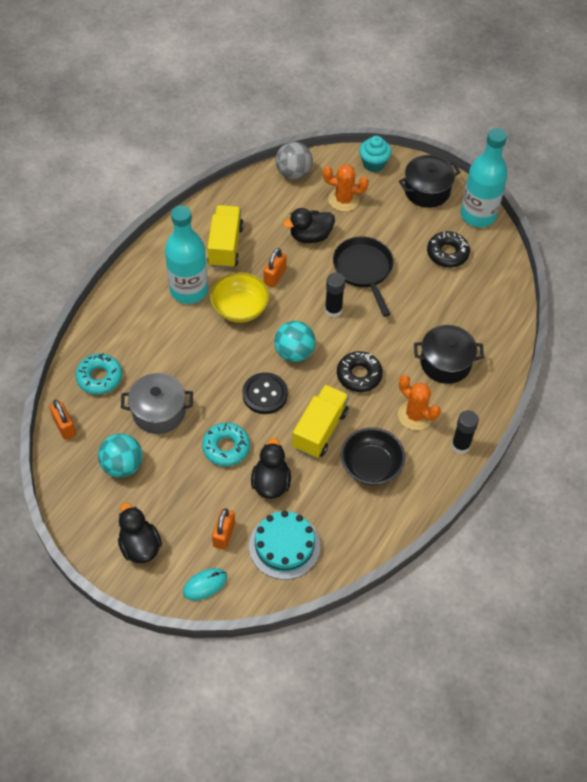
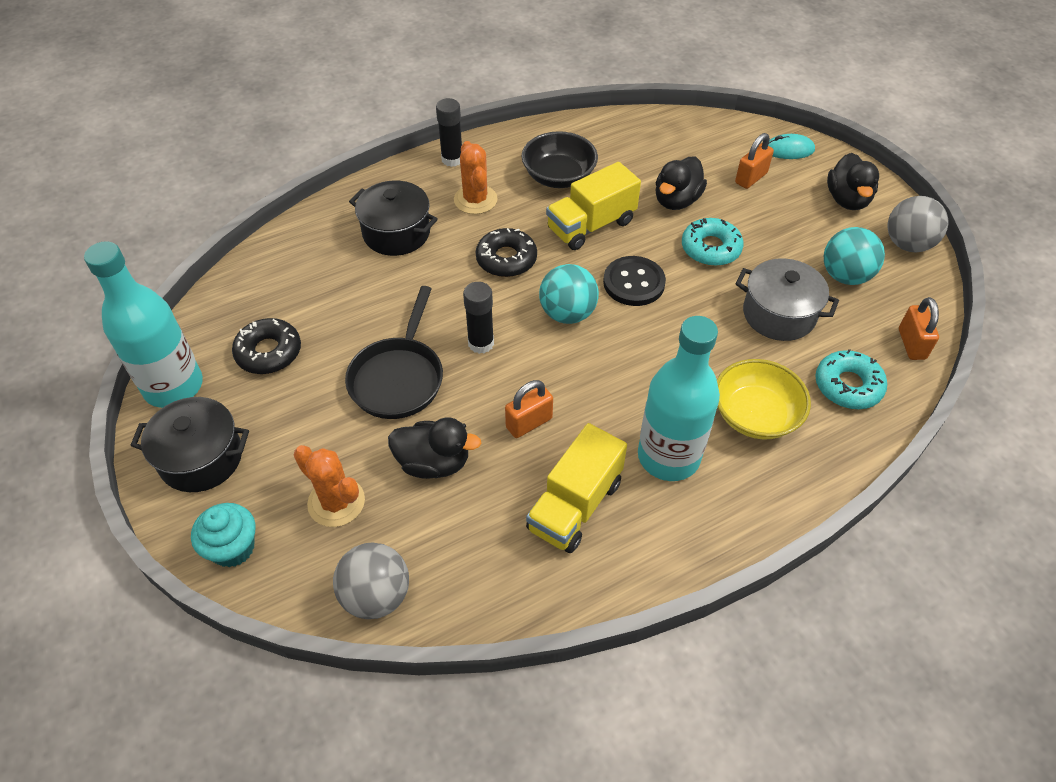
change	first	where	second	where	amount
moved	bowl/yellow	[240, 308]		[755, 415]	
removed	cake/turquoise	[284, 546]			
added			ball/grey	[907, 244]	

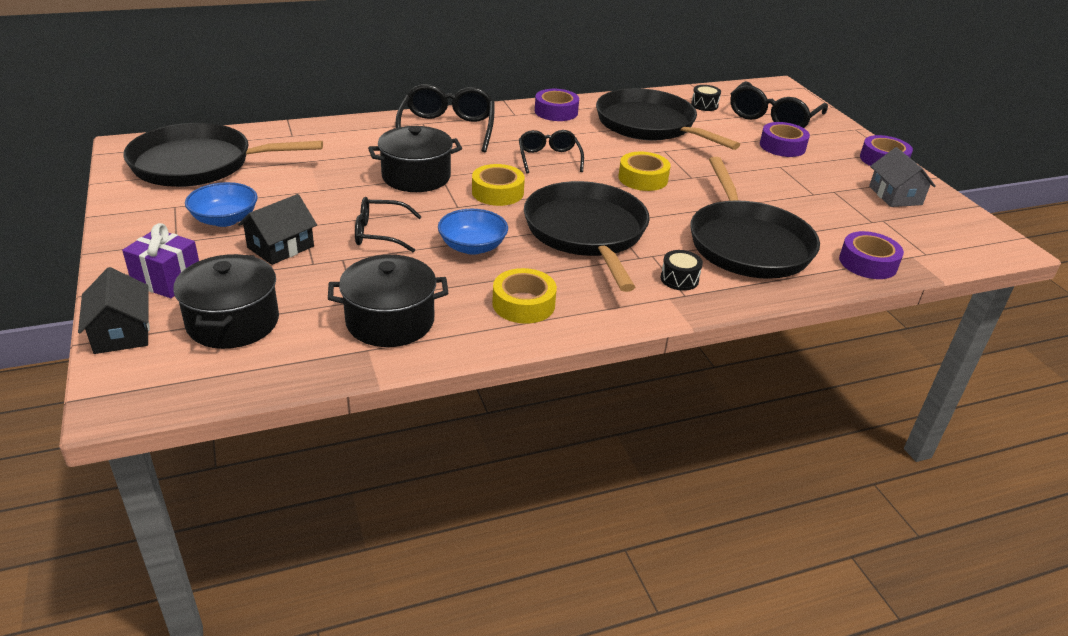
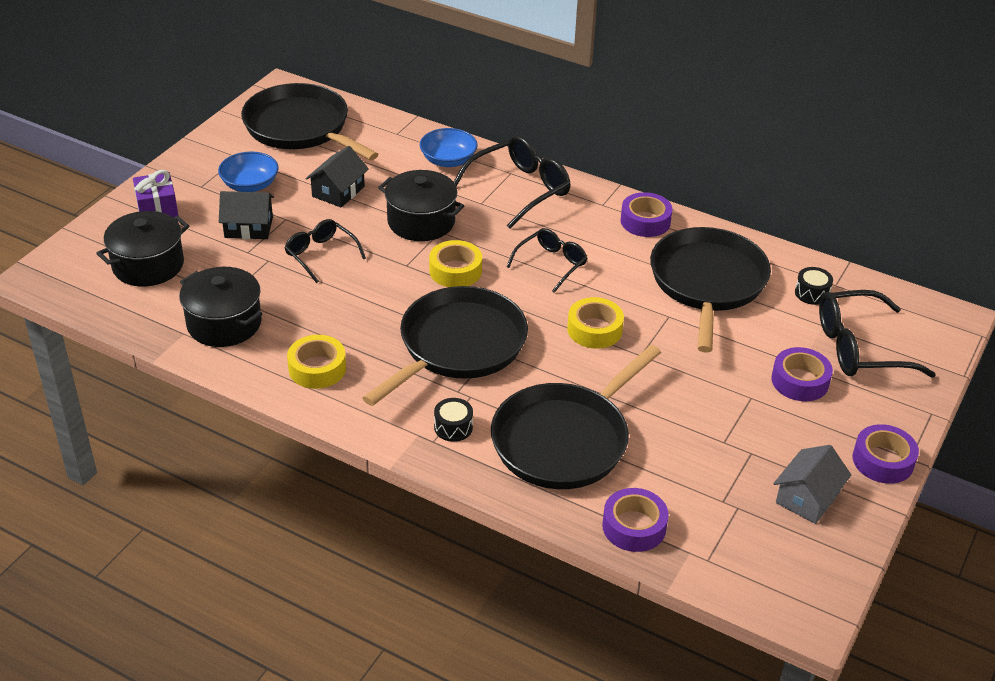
change	first	where	second	where	amount
moved	bowl/blue	[472, 247]		[448, 160]	
moved	house/black	[121, 332]		[338, 191]	

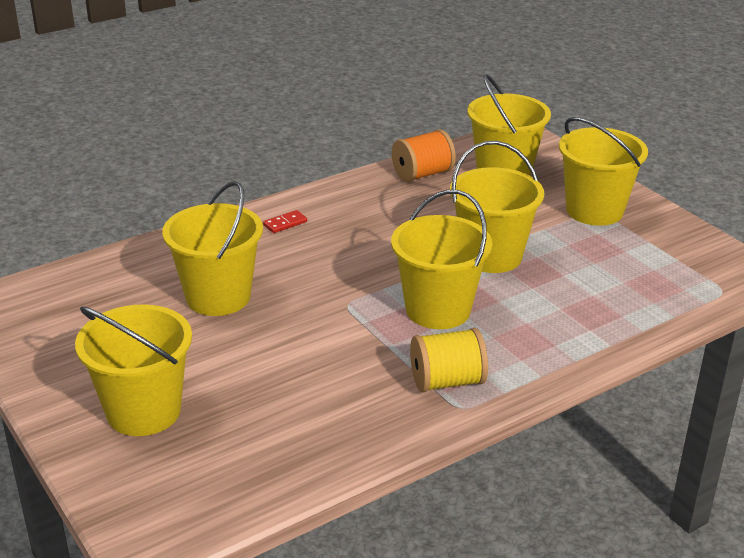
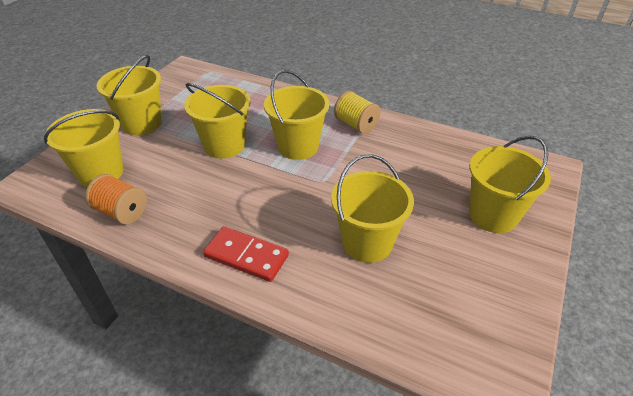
change	first	where	second	where	amount
resized	domino/red	[285, 223]		[246, 256]	x2.16

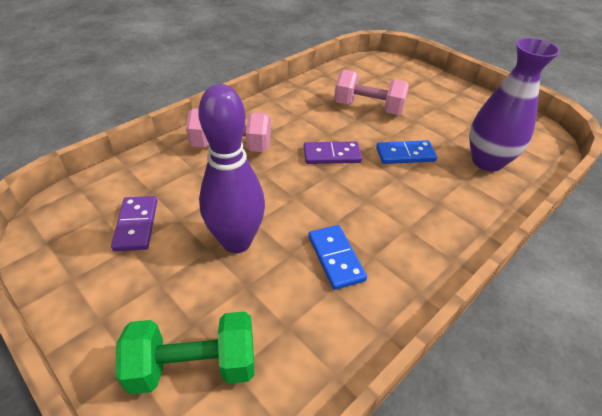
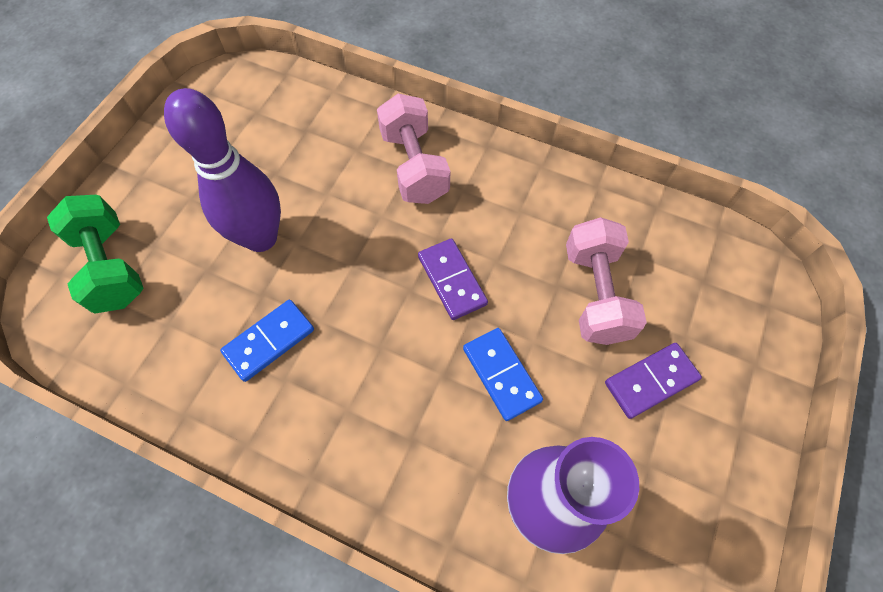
change	first	where	second	where	amount
moved	domino/purple	[136, 225]		[651, 381]	

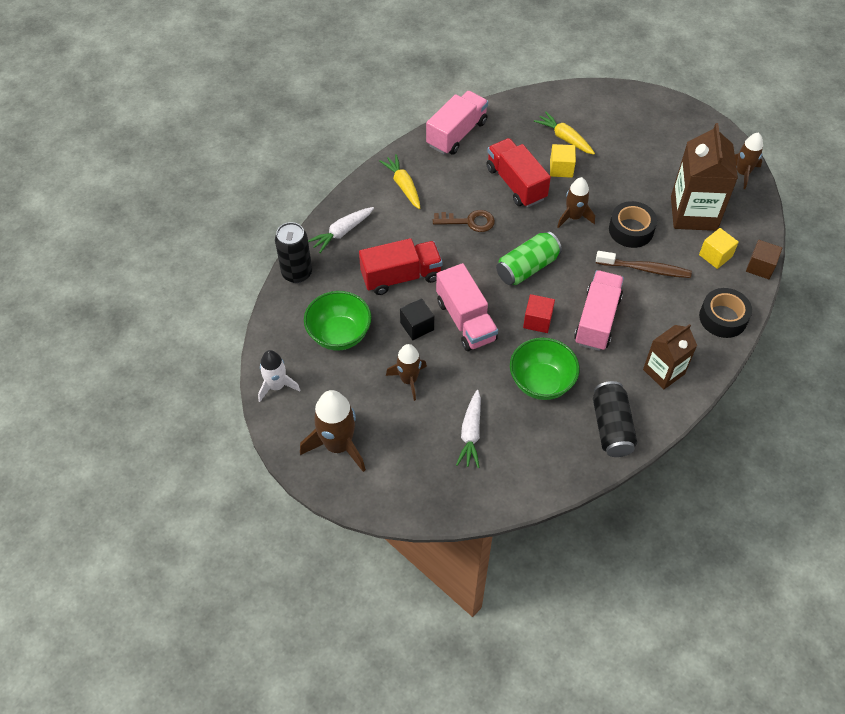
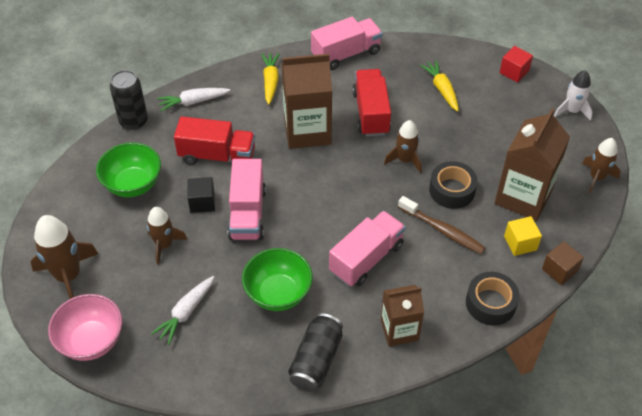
change	first	where	second	where	amount
removed	cube/yellow	[561, 168]			
replaced	key/brown	[469, 222]	carton/brown	[307, 131]	
removed	can/green	[527, 267]			
moved	cube/red	[537, 320]		[514, 72]	
moved	rocket/white	[277, 386]		[572, 111]	
added			bowl/pink	[92, 341]	

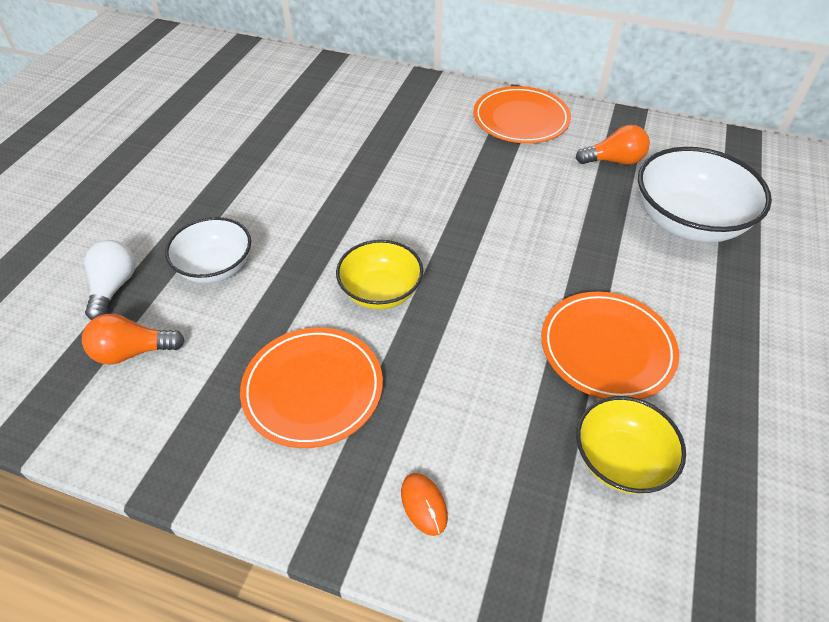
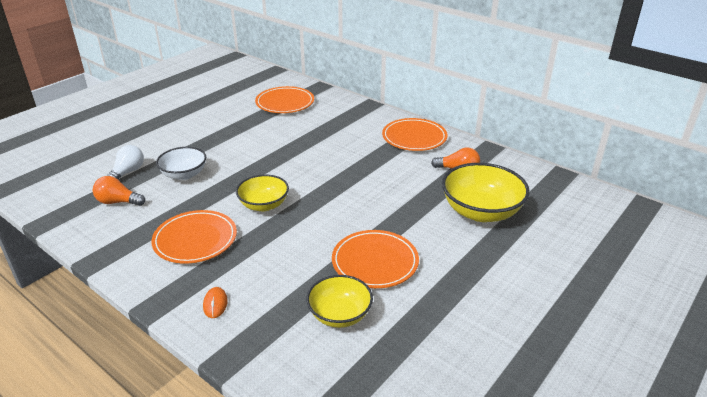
change	first	where	second	where	amount
recoloured	bowl/white	[687, 222]	bowl/yellow	[481, 212]	
added			plate/orange	[285, 103]	

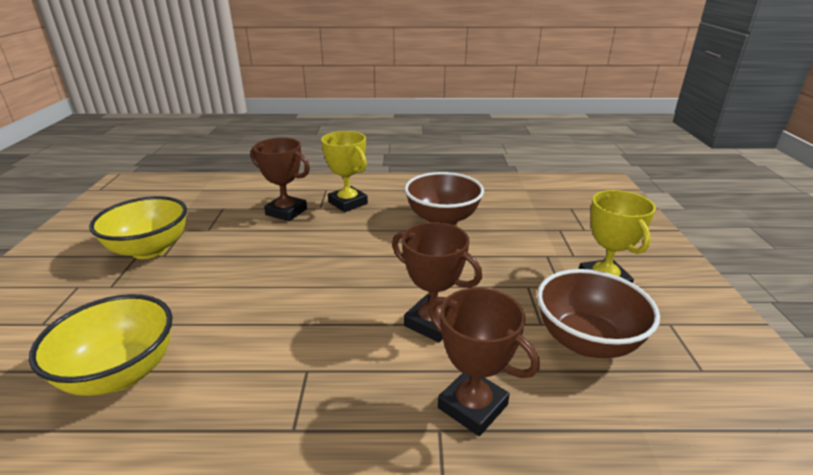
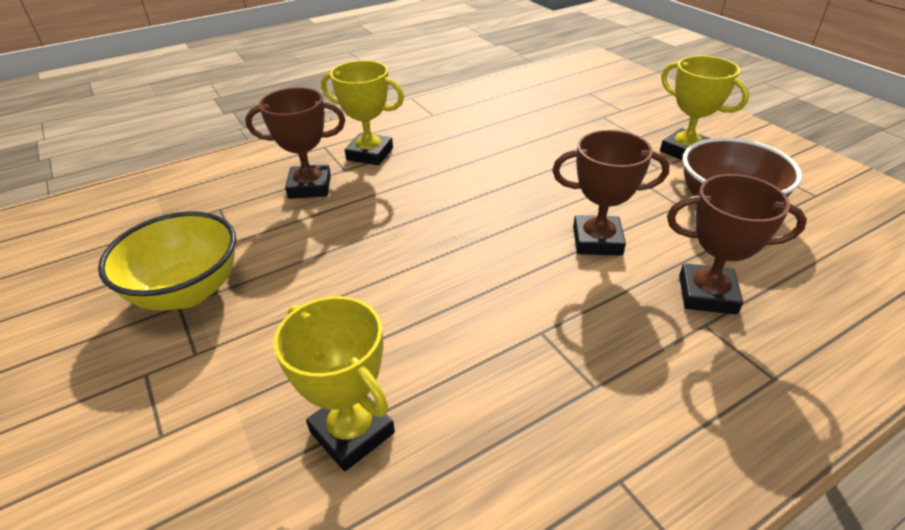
change	first	where	second	where	amount
removed	bowl/brown	[442, 219]			
replaced	bowl/yellow	[120, 373]	trophy/yellow	[352, 432]	

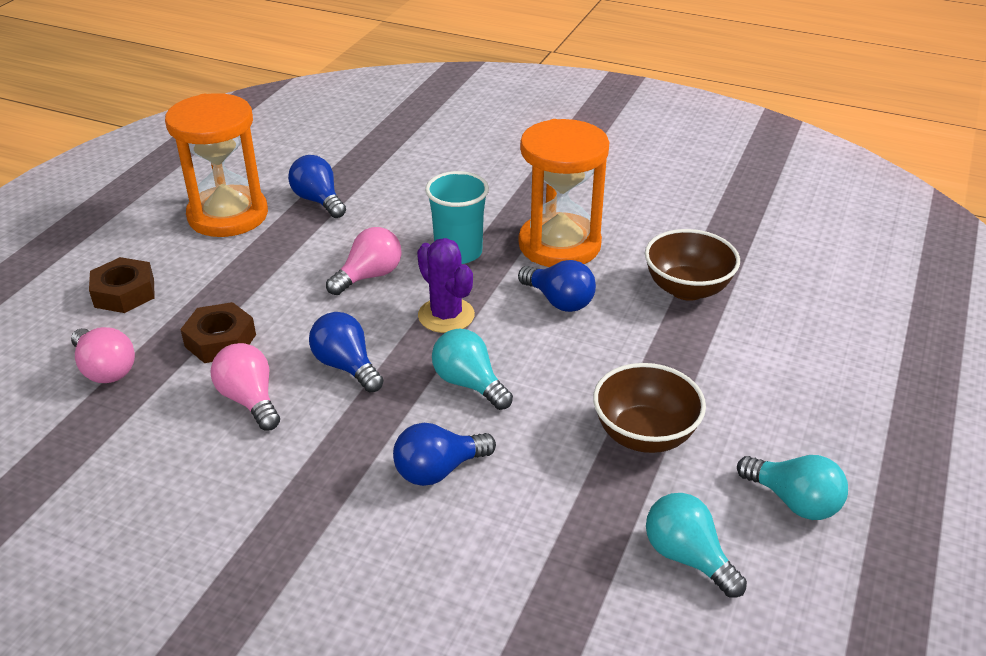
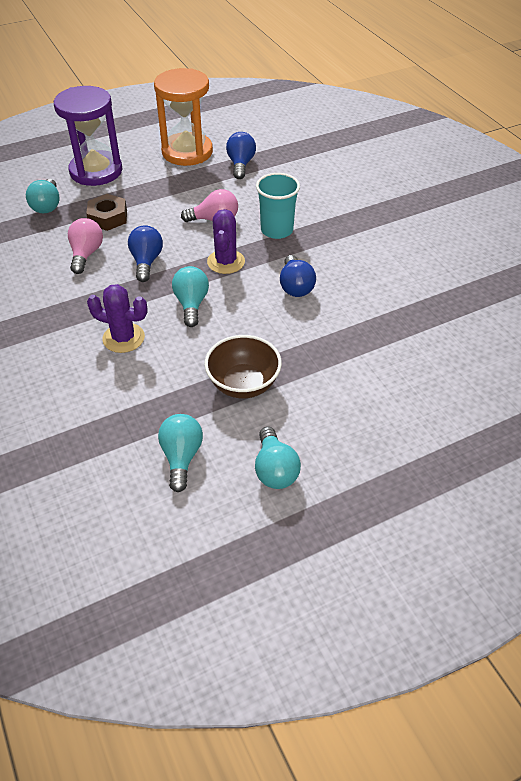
change	first	where	second	where	amount
removed	hourglass/orange	[559, 245]			
removed	bowl/brown	[687, 289]			
replaced	nut/brown	[124, 293]	hourglass/purple	[96, 171]	
recoloured	light bulb/pink	[105, 369]	light bulb/turquoise	[47, 206]	
replaced	light bulb/blue	[438, 470]	cactus/purple	[123, 338]	

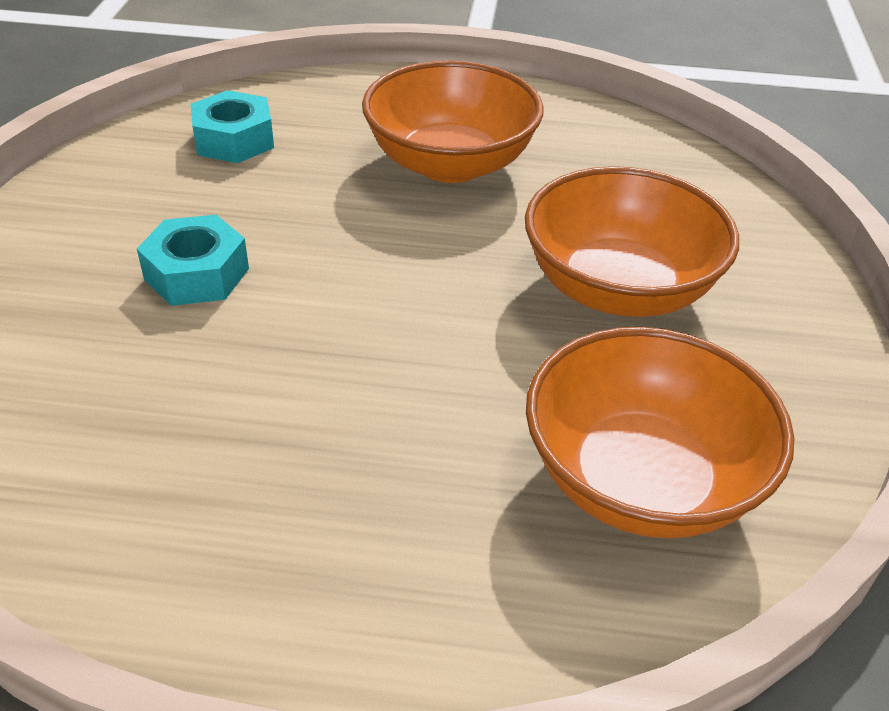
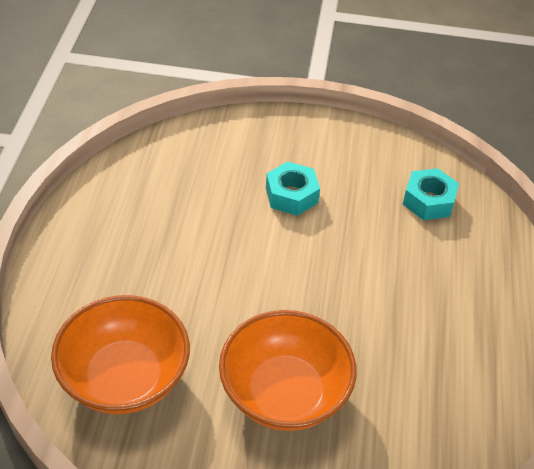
change	first	where	second	where	amount
removed	bowl/orange	[450, 163]			

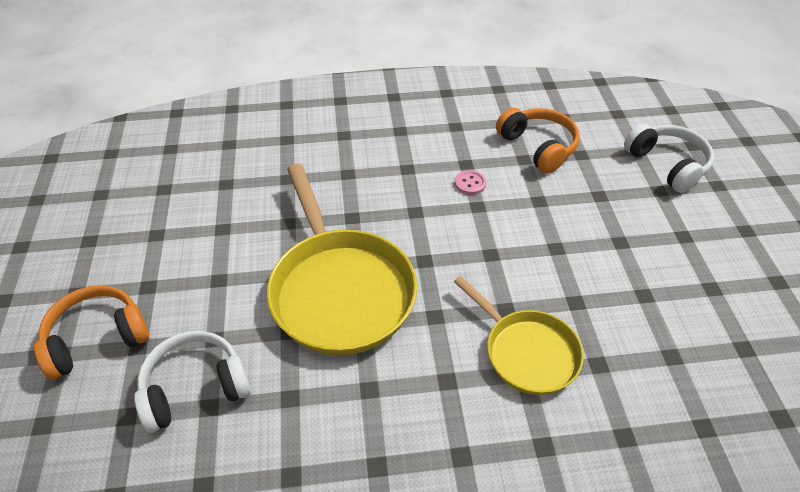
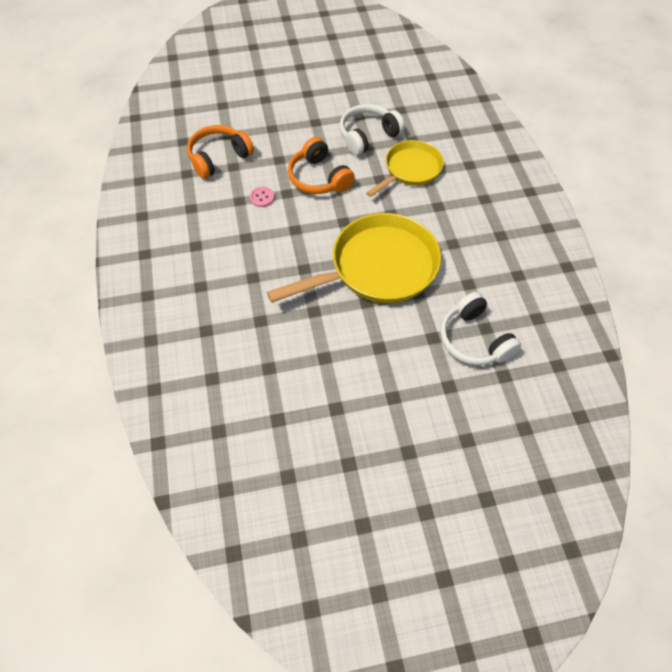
change	first	where	second	where	amount
moved	headphones/white	[667, 165]		[368, 136]	
moved	headphones/orange	[97, 339]		[319, 178]	

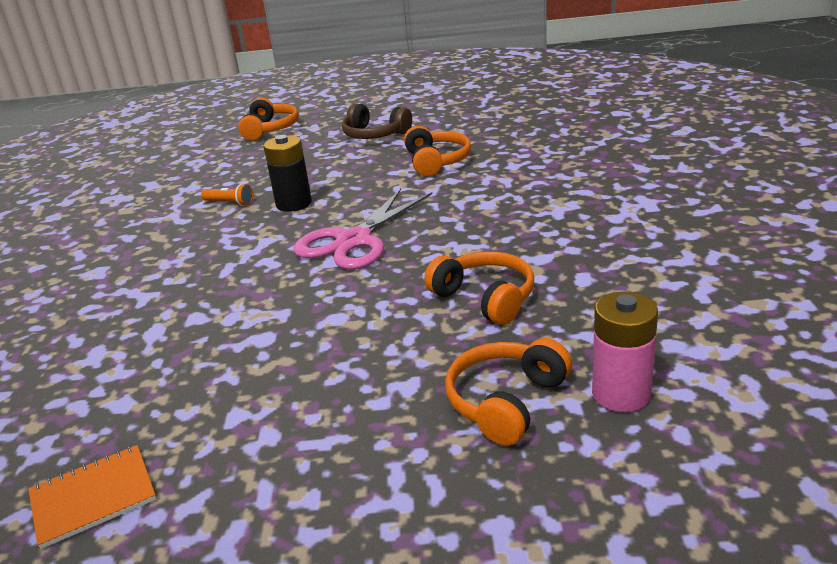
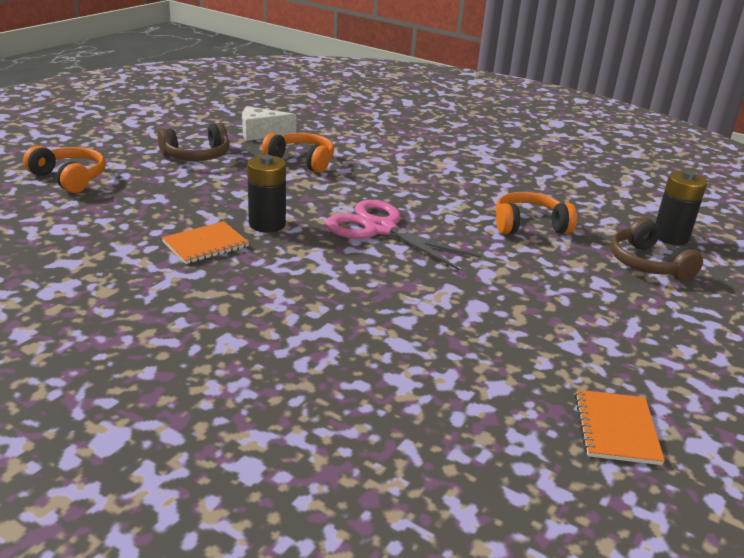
change	first	where	second	where	amount
replaced	flashlight/orange	[230, 203]	notebook/orange	[205, 244]	
turned	scissors/pink	[354, 241]		[380, 229]	150 degrees clockwise
recoloured	battery/pink	[621, 394]	battery/black	[670, 237]	
recoloured	headphones/orange	[506, 401]	headphones/brown	[647, 264]	
added			cheese/white	[261, 133]	

